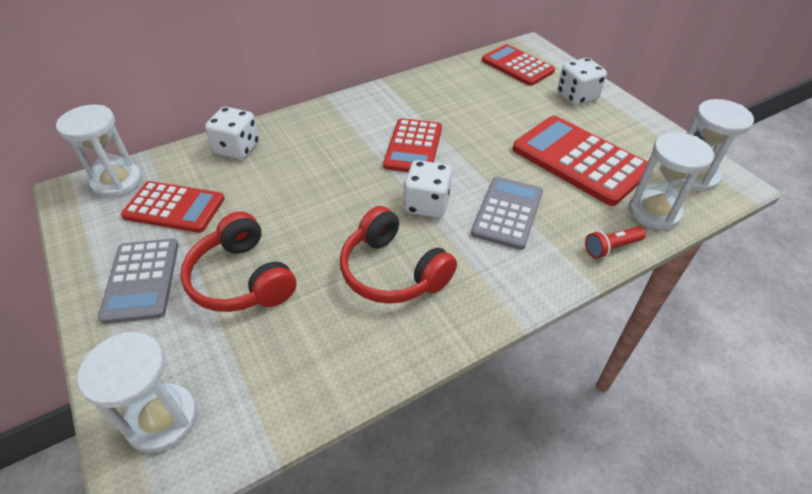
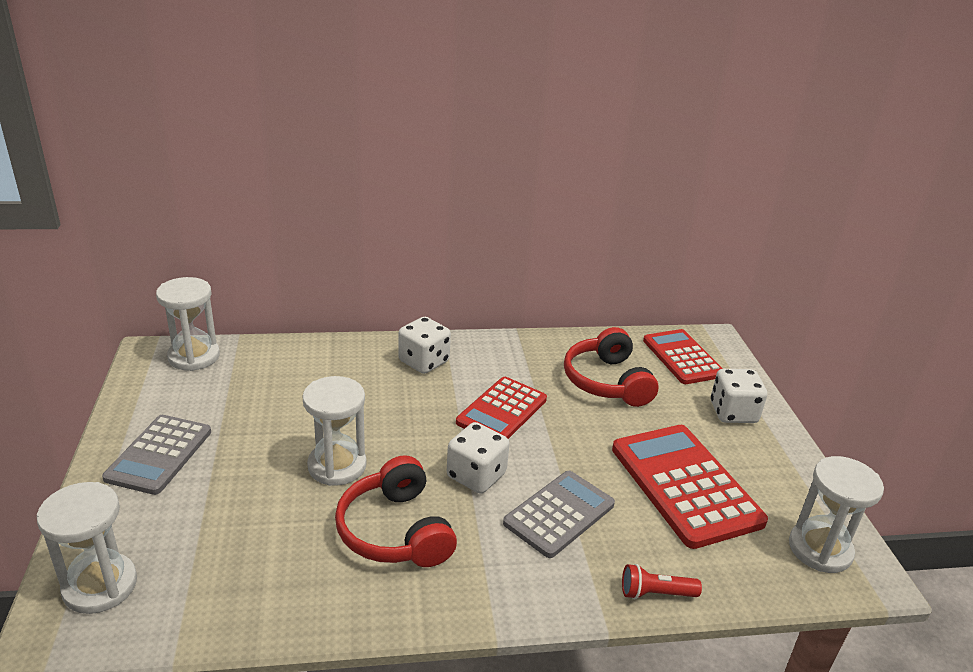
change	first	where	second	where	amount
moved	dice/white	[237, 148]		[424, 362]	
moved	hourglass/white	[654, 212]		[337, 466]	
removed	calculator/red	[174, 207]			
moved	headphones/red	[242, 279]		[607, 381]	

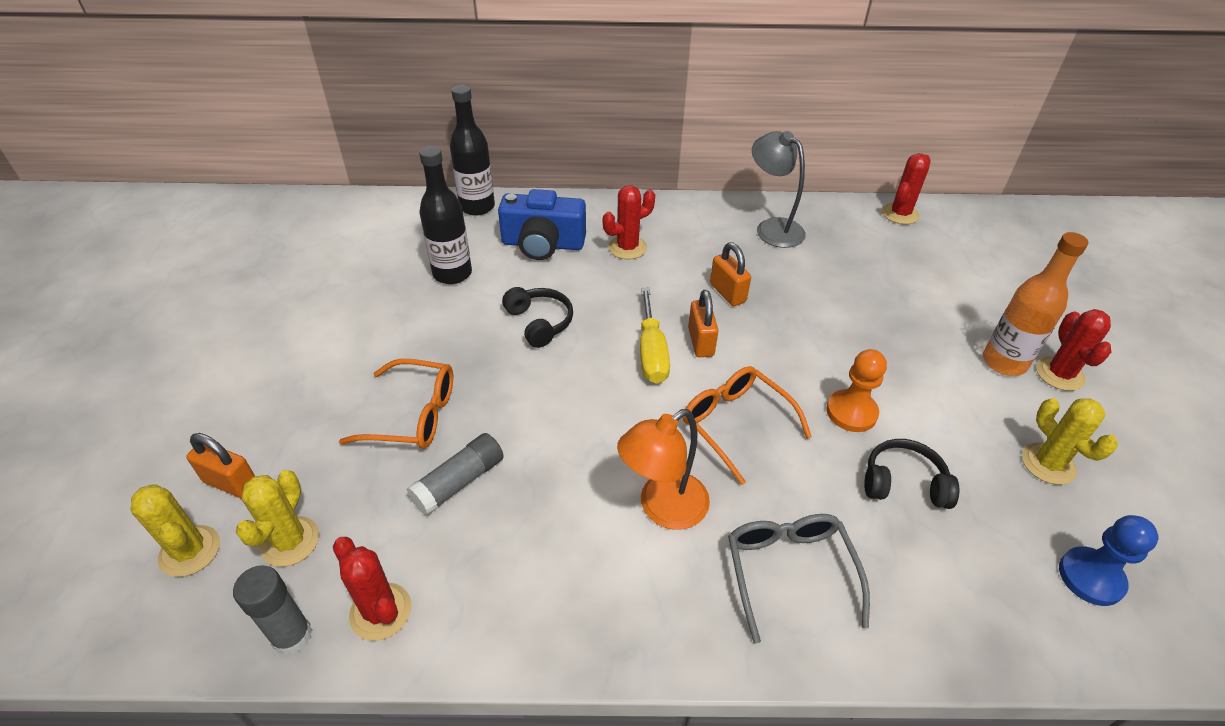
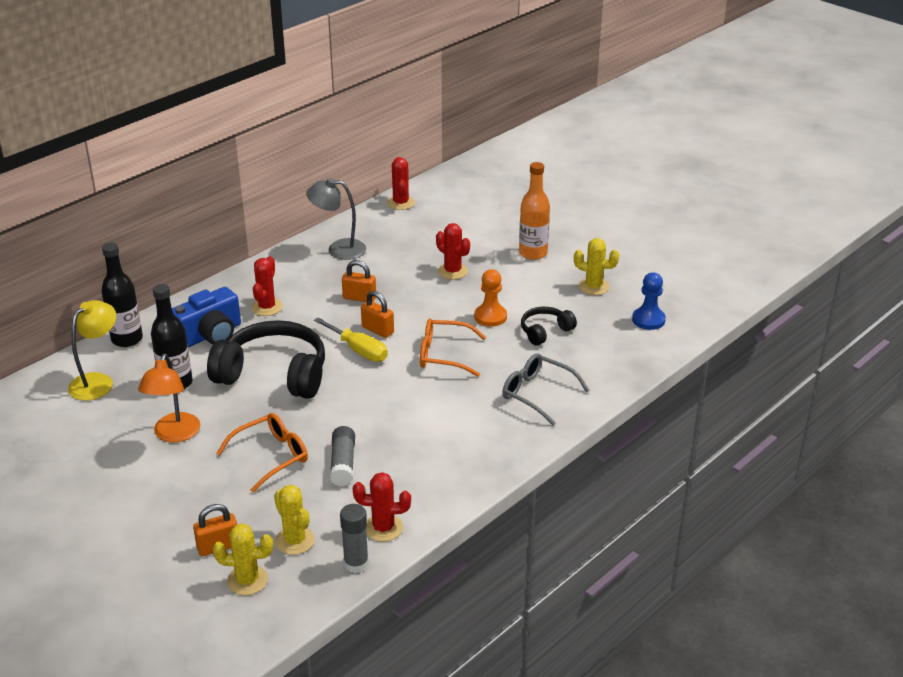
change	first	where	second	where	amount
resized	headphones/black	[539, 322]		[273, 374]	x2.04
moved	cactus/red	[1059, 374]		[452, 271]	
moved	lamp/orange	[662, 508]		[174, 435]	
added			lamp/yellow	[97, 381]	

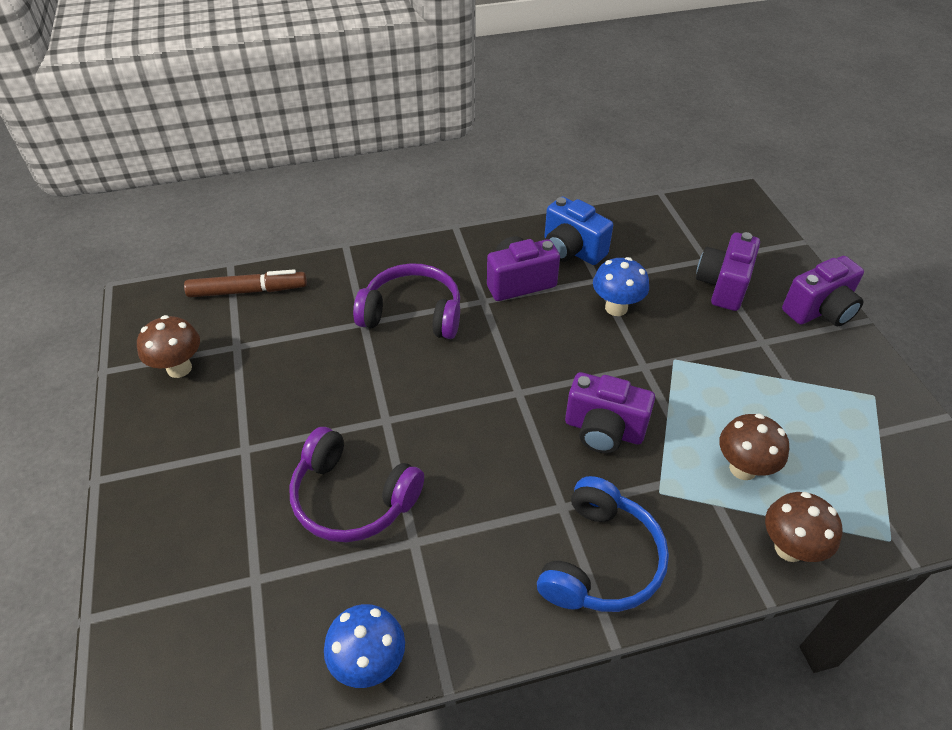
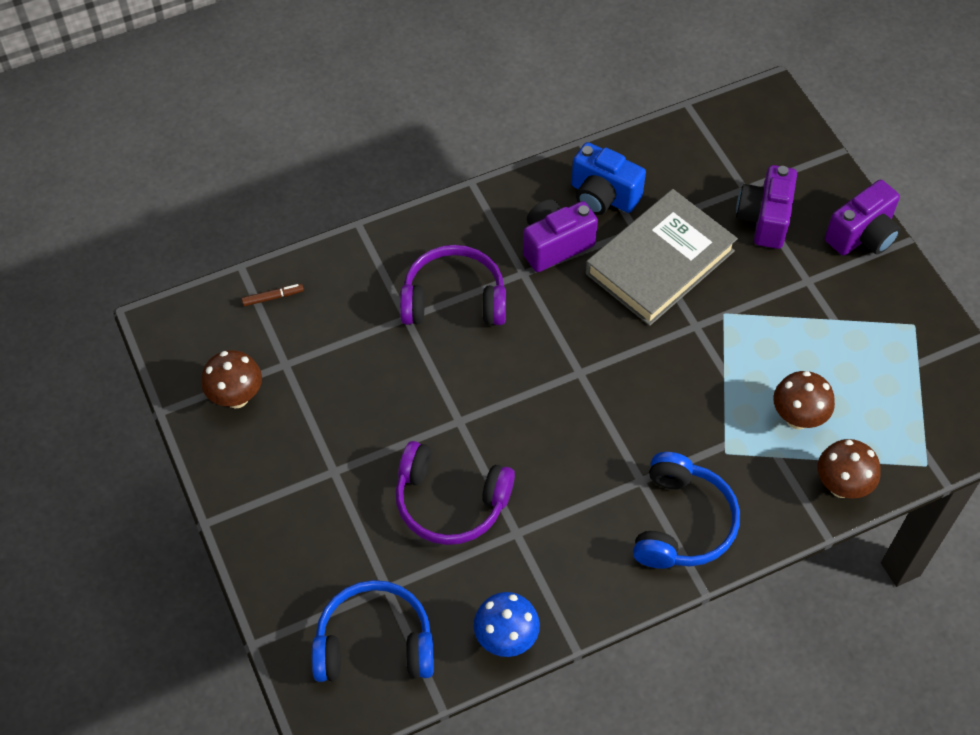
change	first	where	second	where	amount
replaced	mushroom/blue	[616, 308]	book/grey	[659, 262]	
resized	marker/brown	[248, 291]		[273, 297]	x0.50
removed	camera/purple	[603, 430]			
added			headphones/blue	[374, 643]	

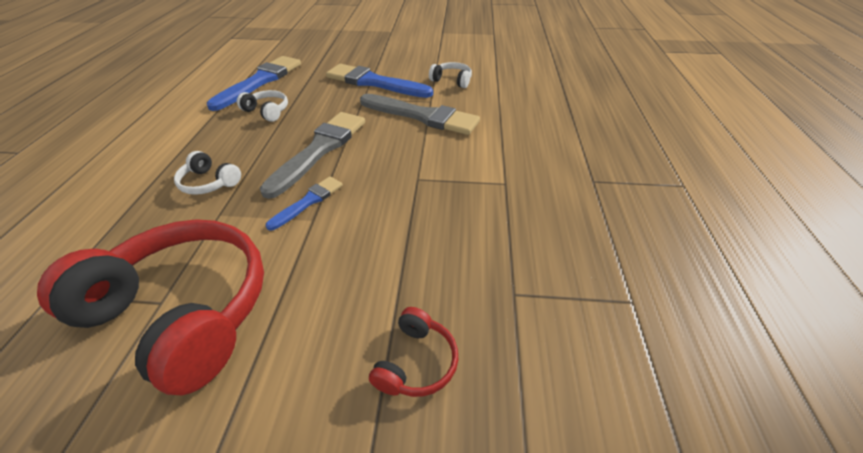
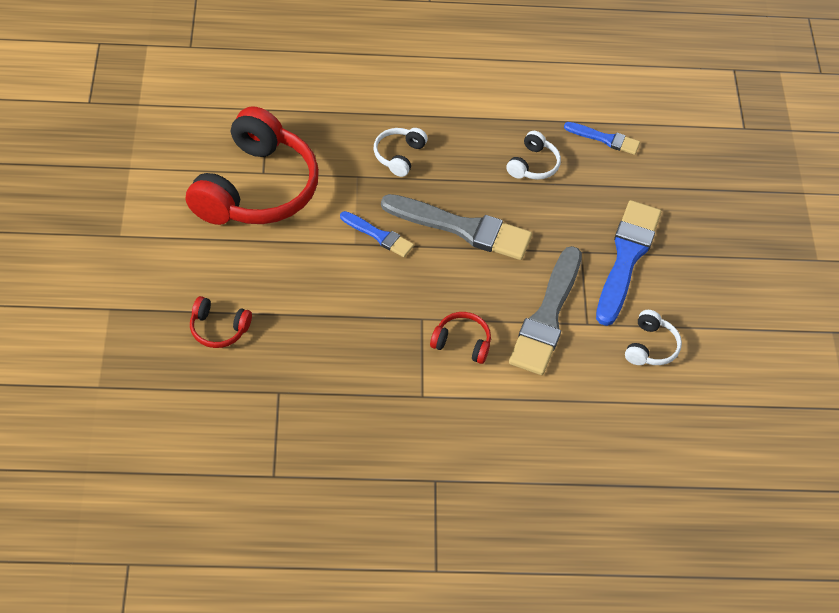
change	first	where	second	where	amount
resized	brush/blue	[260, 81]		[605, 139]	x0.53
added			headphones/red	[462, 343]	

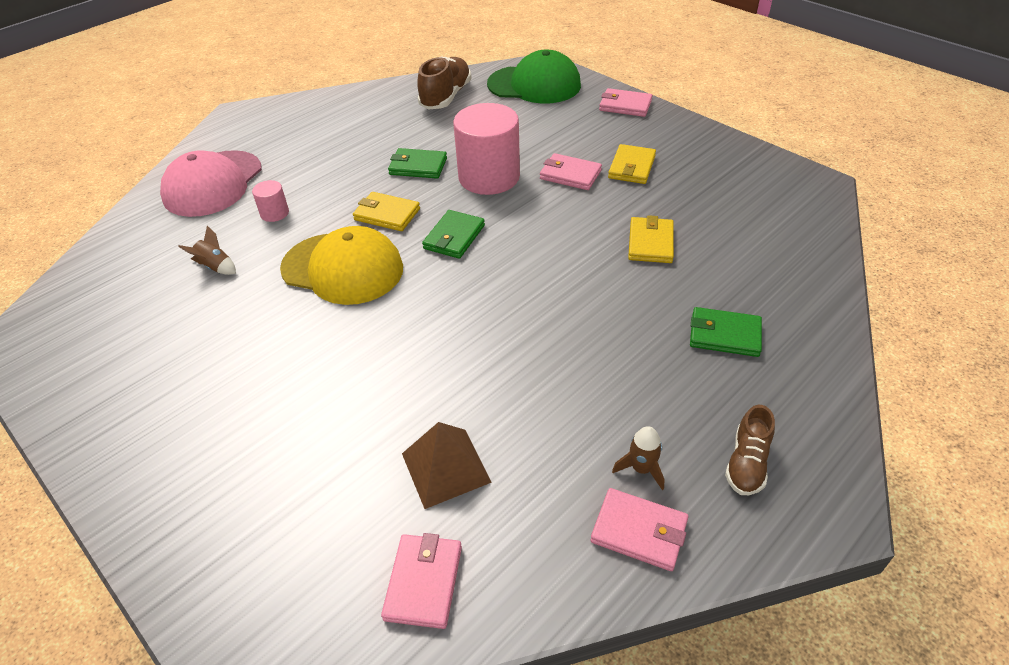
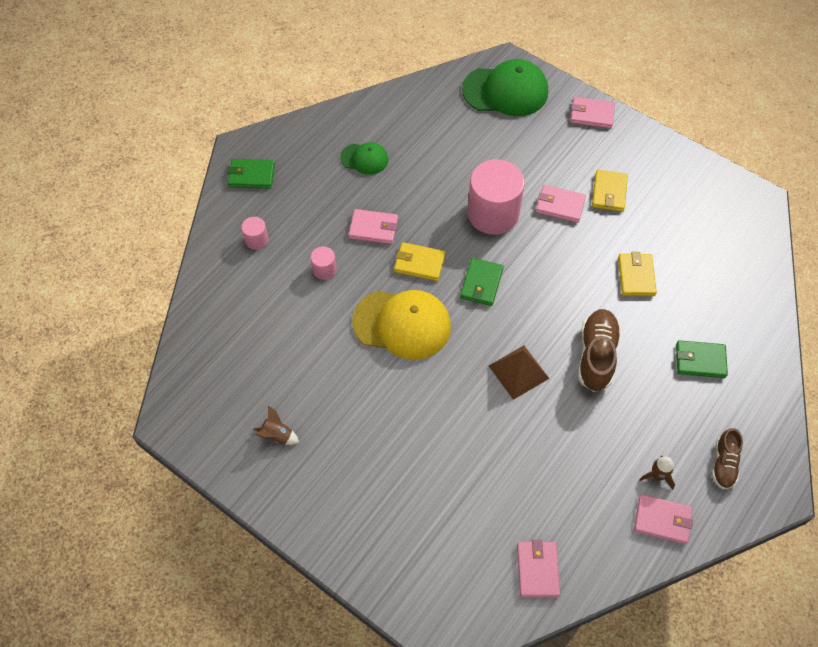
change	first	where	second	where	amount
moved	shoe/brown	[446, 97]		[596, 356]	
moved	wallet/green	[418, 166]		[251, 175]	
replaced	cap/pink	[213, 184]	cylinder/pink	[256, 240]	
moved	rocket/brown	[215, 267]		[277, 435]	
moved	pyramid/brown	[446, 467]		[518, 372]	
added			cap/green	[364, 159]	
added			wallet/pink	[373, 228]	

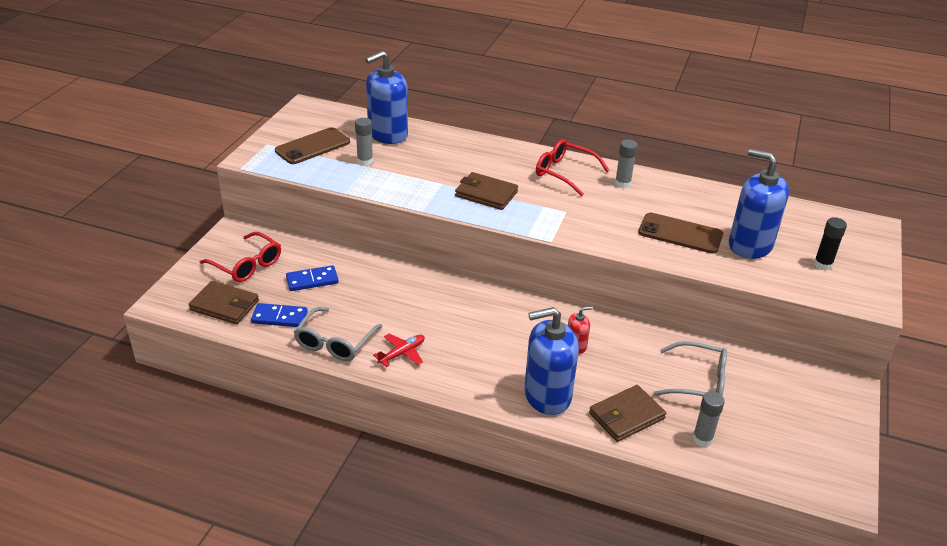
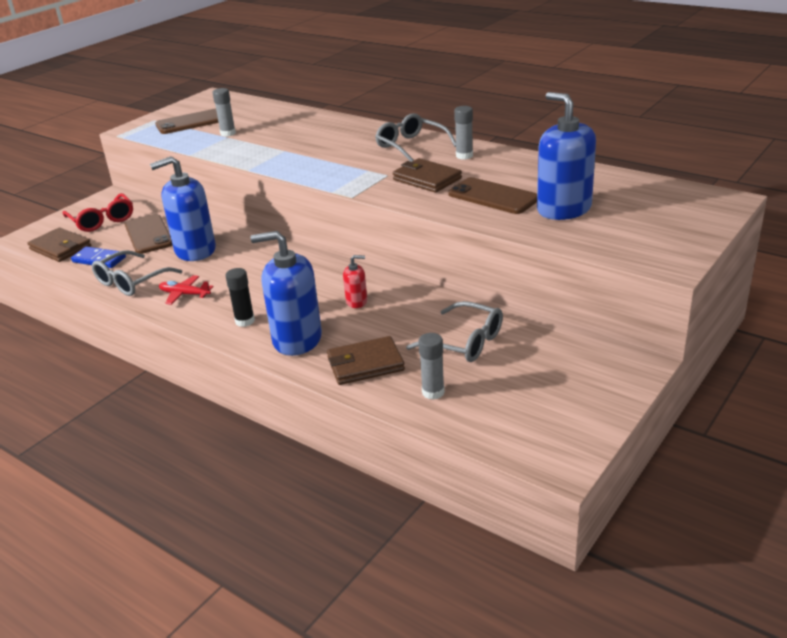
change	first	where	second	where	amount
moved	soap dispenser/blue	[387, 134]		[195, 250]	
recoloured	glasses/red	[564, 173]	glasses/grey	[411, 146]	
moved	wallet/brown	[486, 194]		[427, 179]	
moved	glue stick/black	[822, 264]		[245, 321]	
replaced	domino/blue	[312, 280]	phone/brown	[148, 234]	
turned	plane/red	[402, 353]		[184, 294]	135 degrees counterclockwise

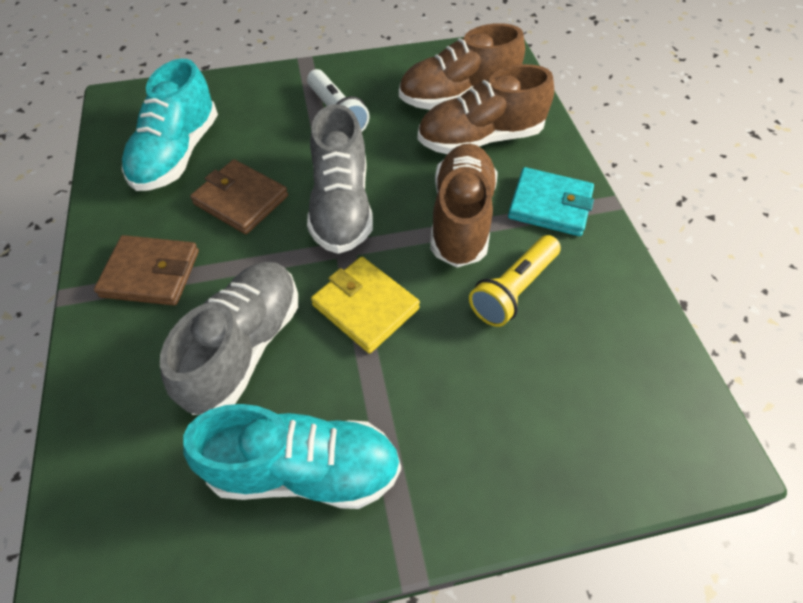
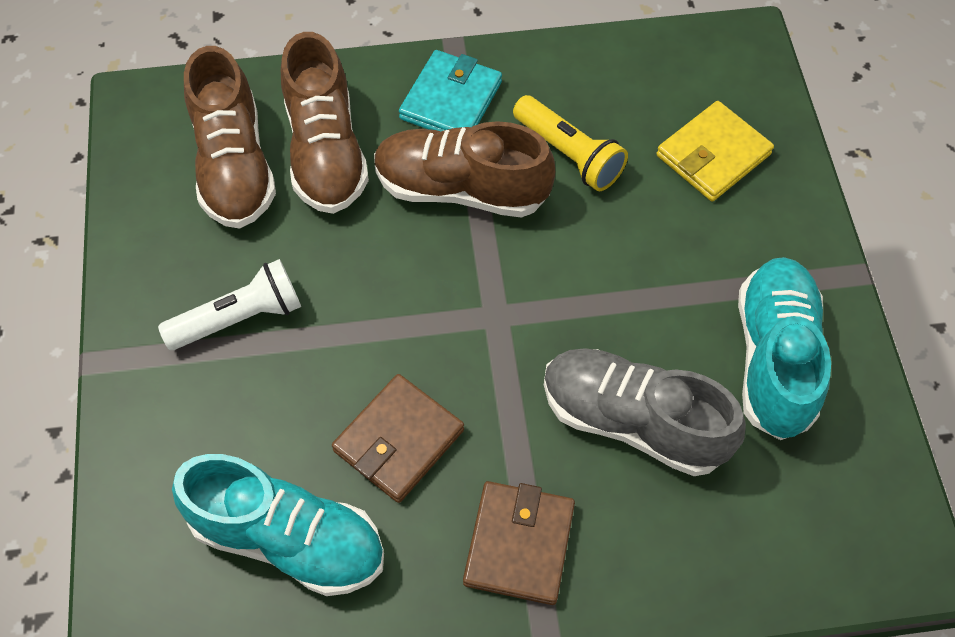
change	first	where	second	where	amount
removed	shoe/grey	[341, 206]			
moved	wallet/yellow	[365, 307]		[713, 155]	

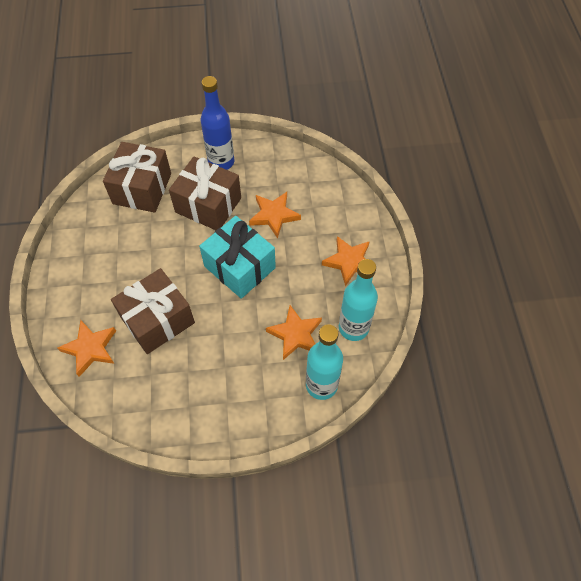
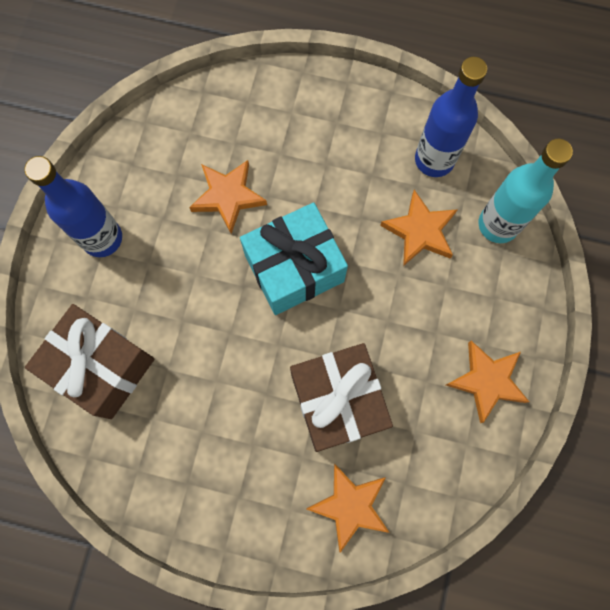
change	first	where	second	where	amount
removed	gift/brown	[208, 205]			
moved	star/orange	[349, 262]		[487, 381]	
recoloured	bottle/turquoise	[353, 328]	bottle/blue	[434, 160]	

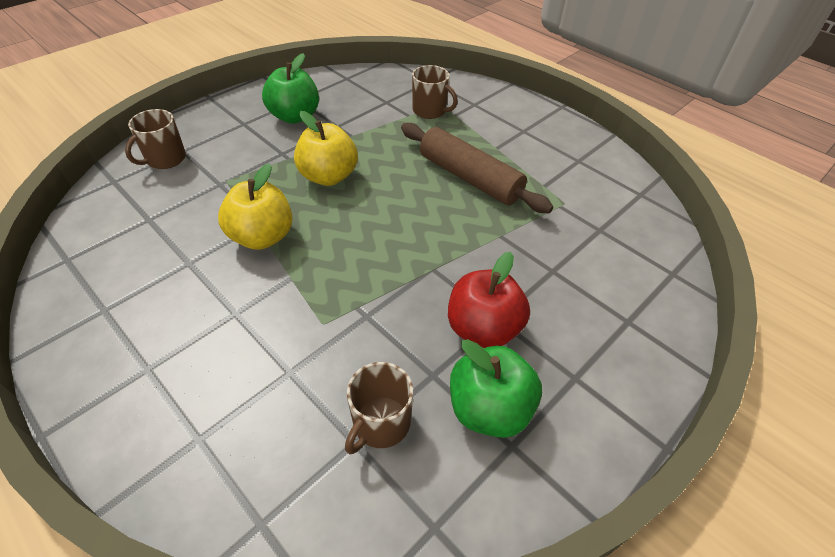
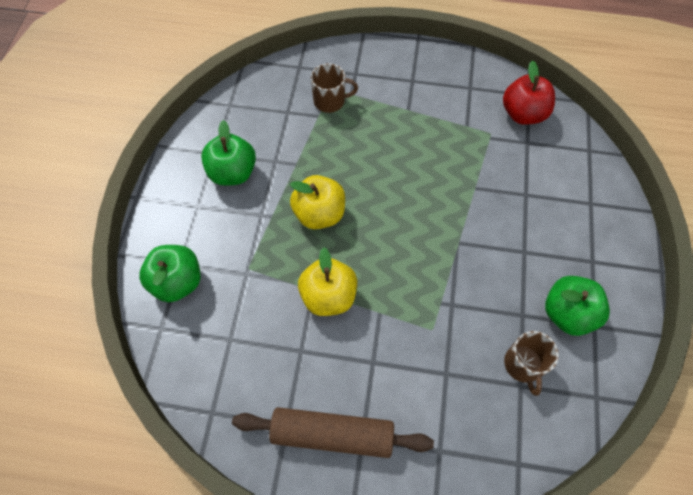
change	first	where	second	where	amount
replaced	mug/brown	[165, 159]	apple/green	[177, 282]	
moved	rolling pin/brown	[469, 178]		[332, 434]	
moved	apple/red	[483, 328]		[523, 114]	

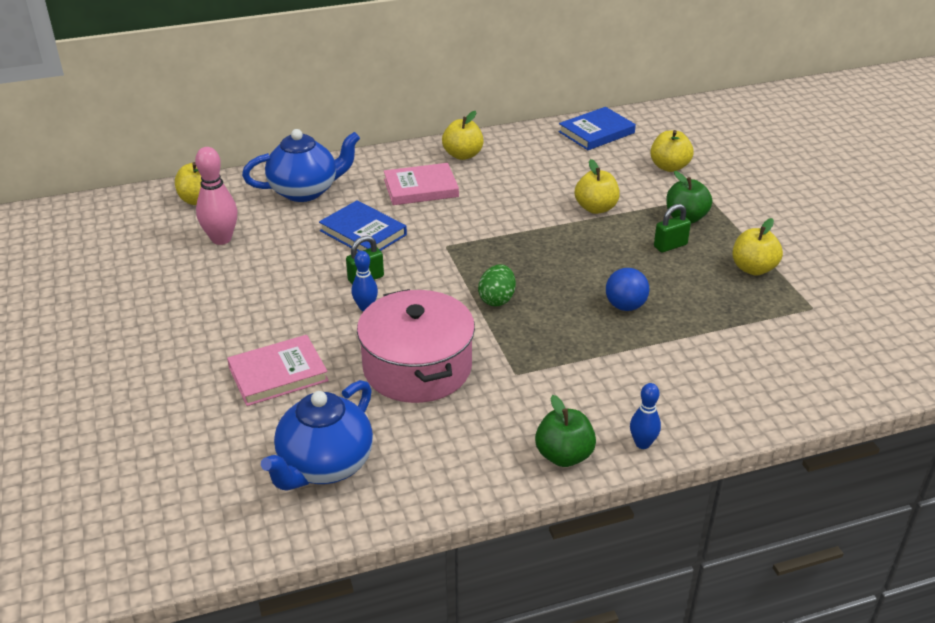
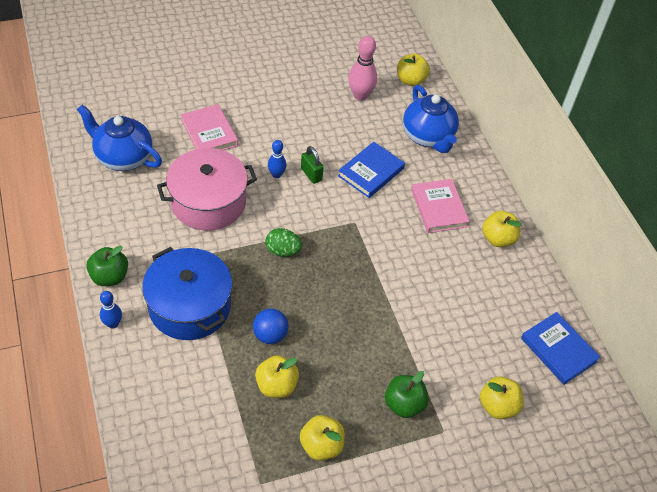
change	first	where	second	where	amount
moved	apple/yellow	[596, 208]		[276, 385]	
removed	padlock/green	[670, 246]			
added			pot/blue	[189, 306]	

